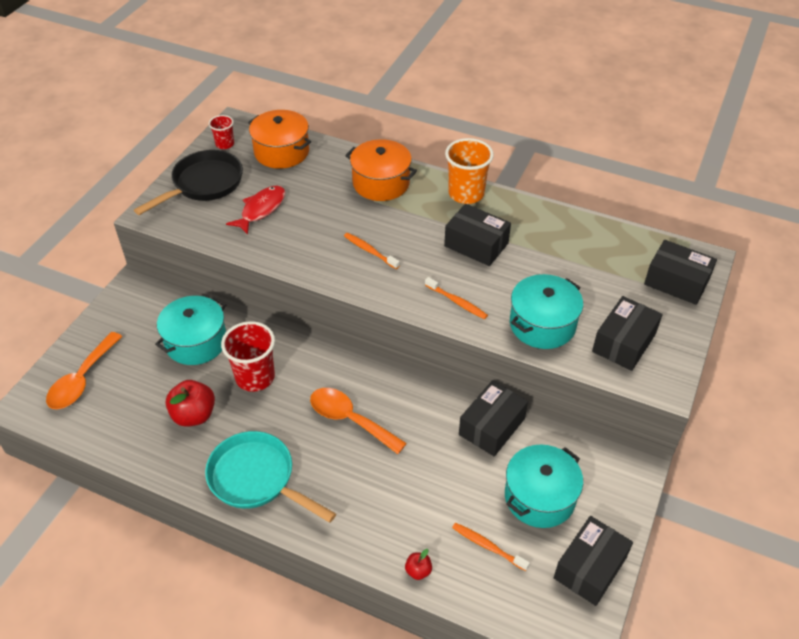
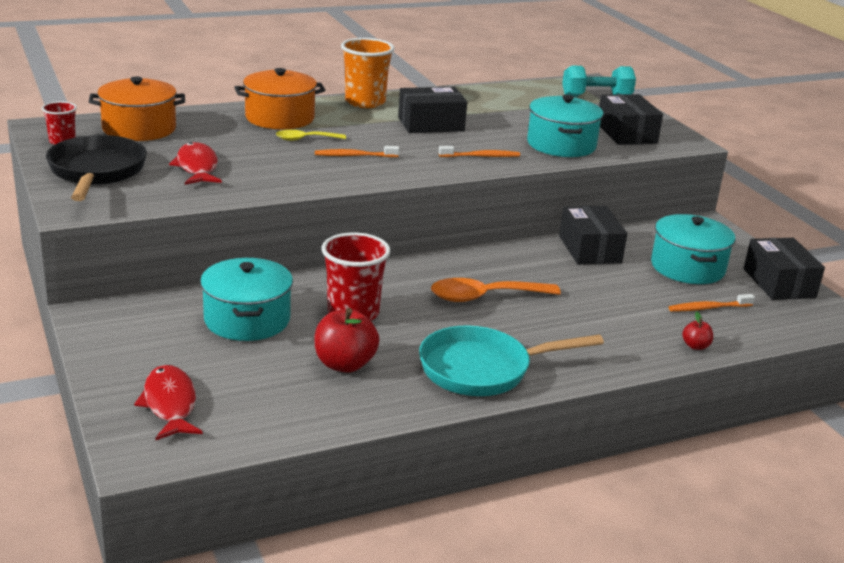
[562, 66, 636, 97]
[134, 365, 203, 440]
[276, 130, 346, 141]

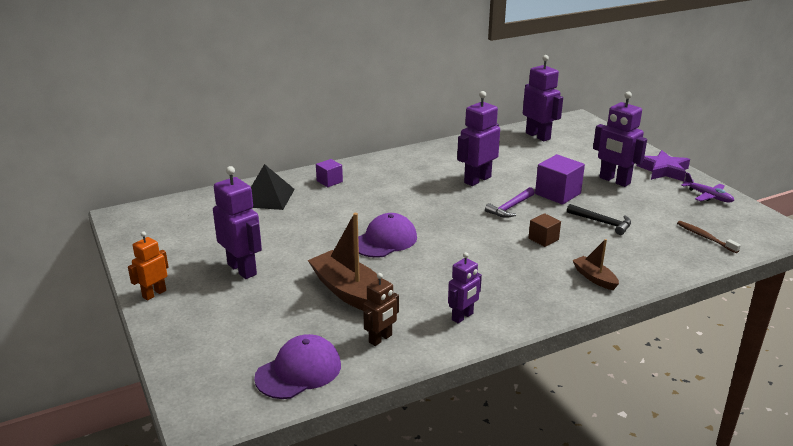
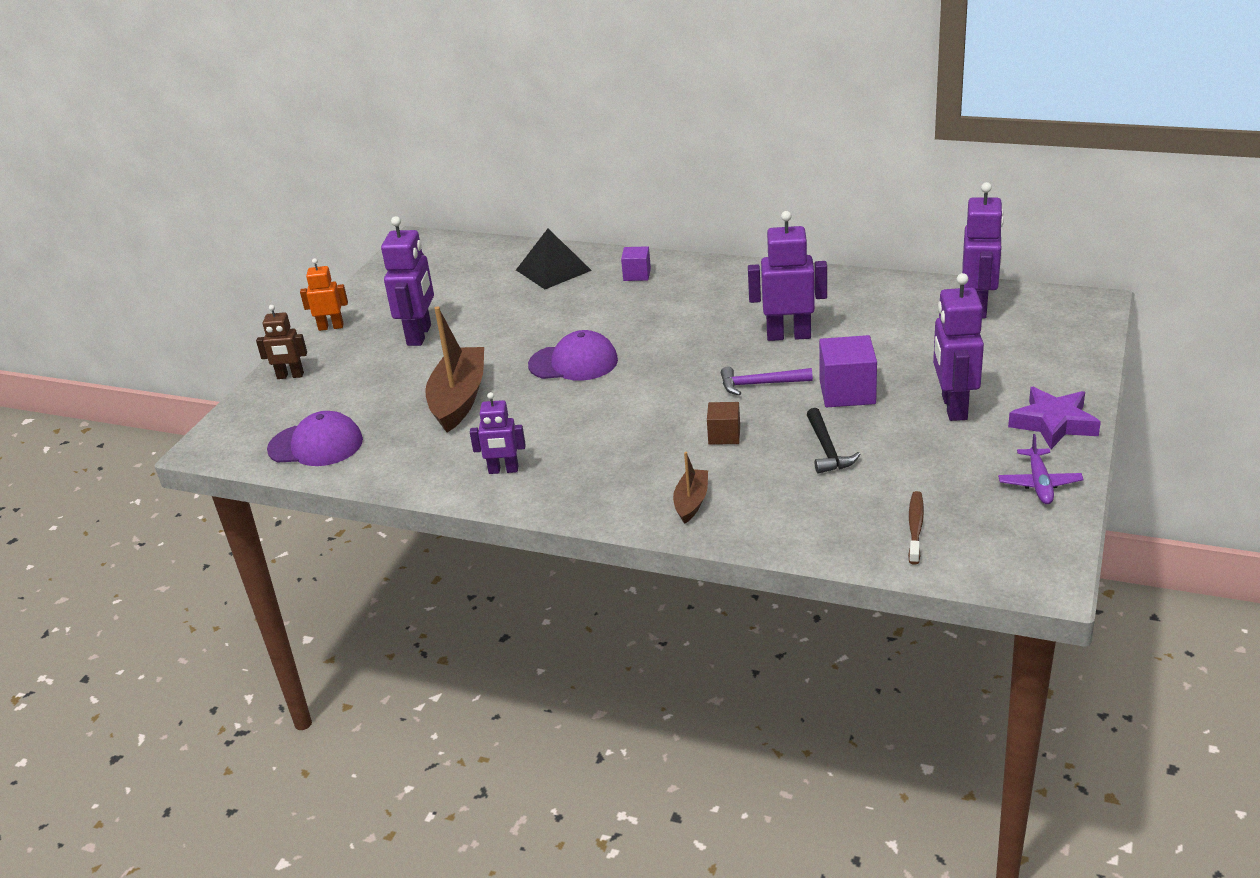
[256, 305, 307, 379]

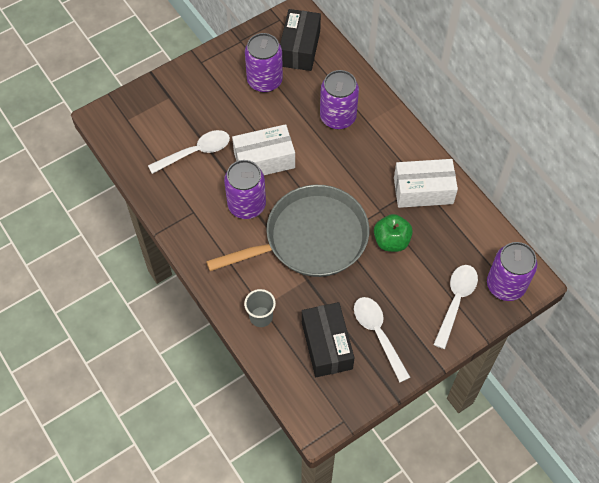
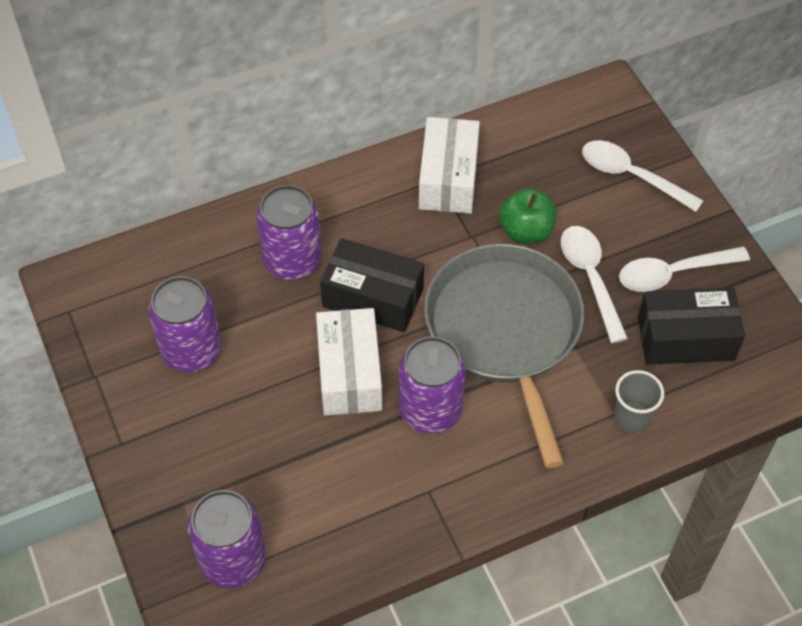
[320, 238, 424, 332]
[561, 226, 628, 343]
[188, 490, 266, 588]

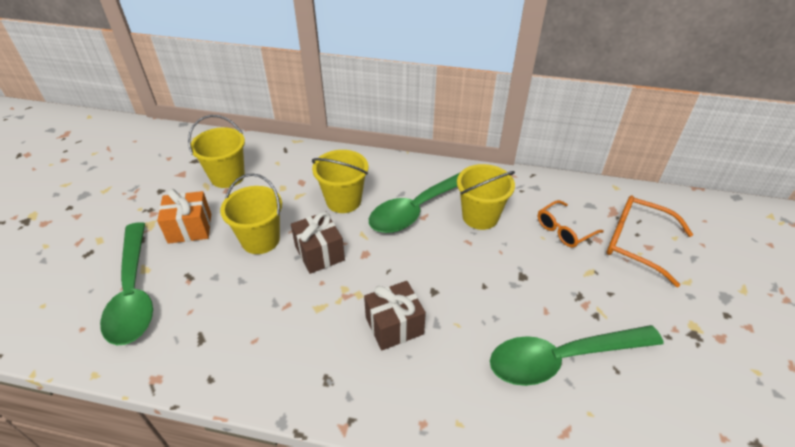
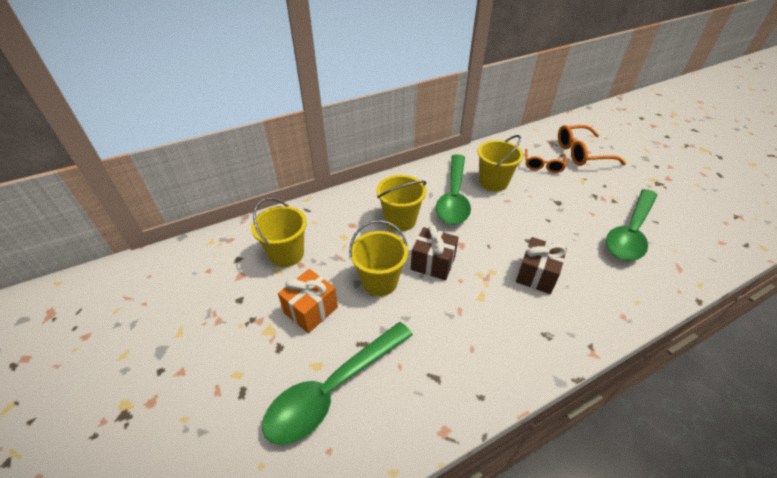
[262, 322, 413, 445]

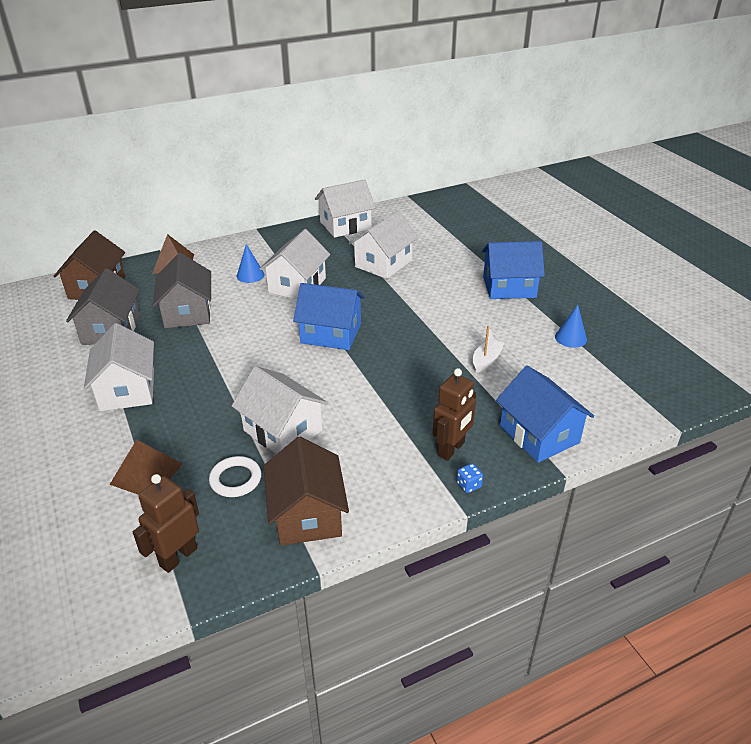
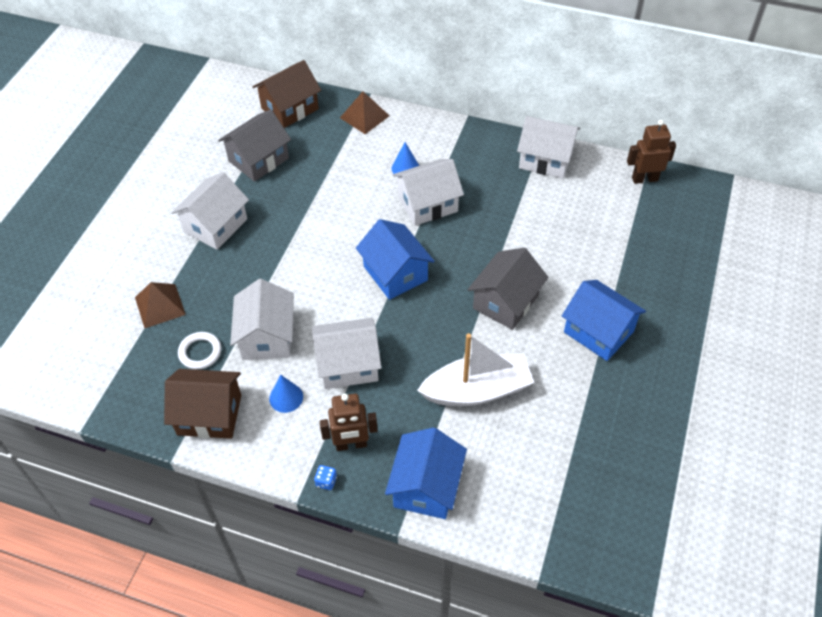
[312, 318, 382, 389]
[468, 248, 548, 330]
[269, 375, 303, 413]
[417, 333, 534, 406]
[164, 369, 241, 439]
[627, 120, 676, 184]

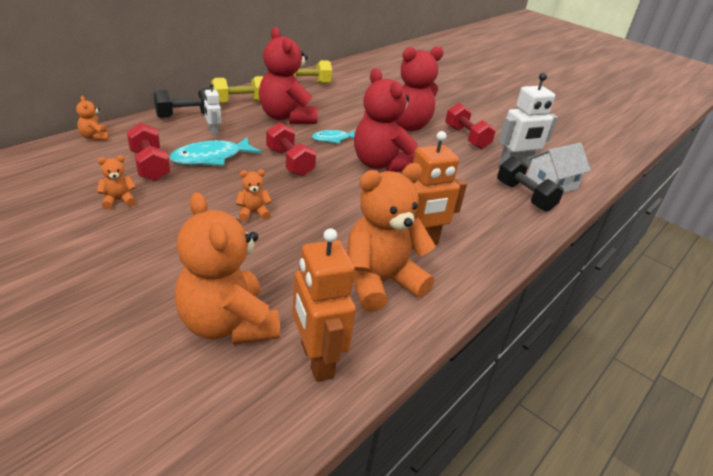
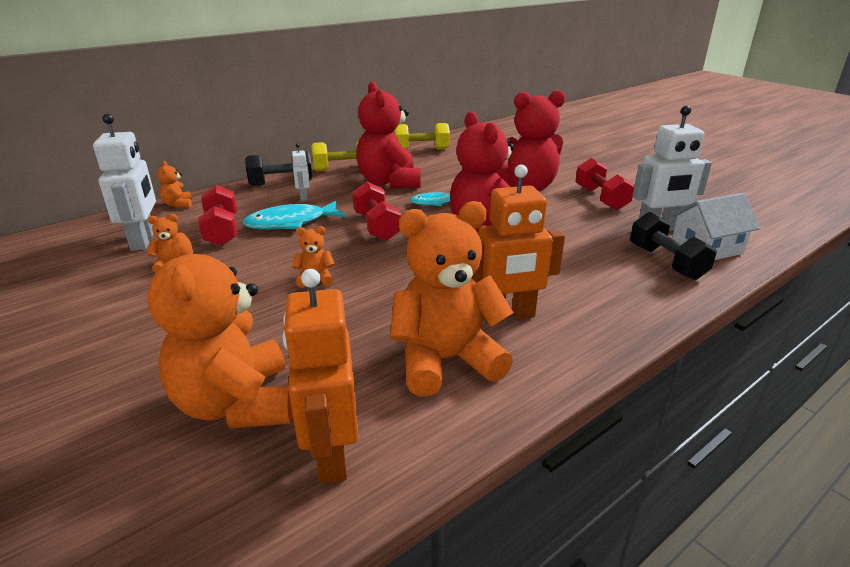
[93, 113, 156, 251]

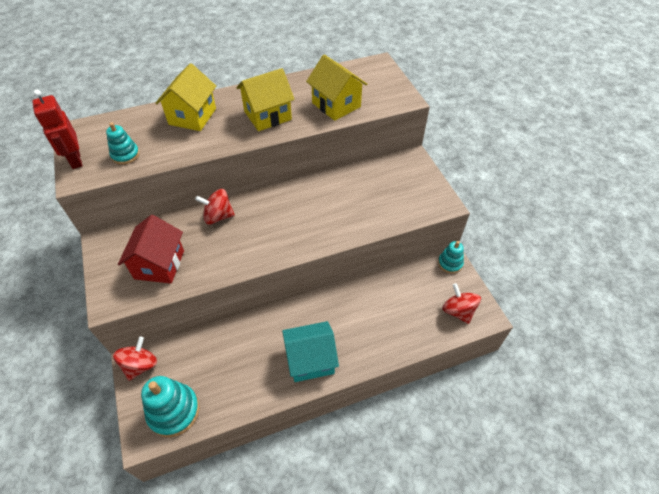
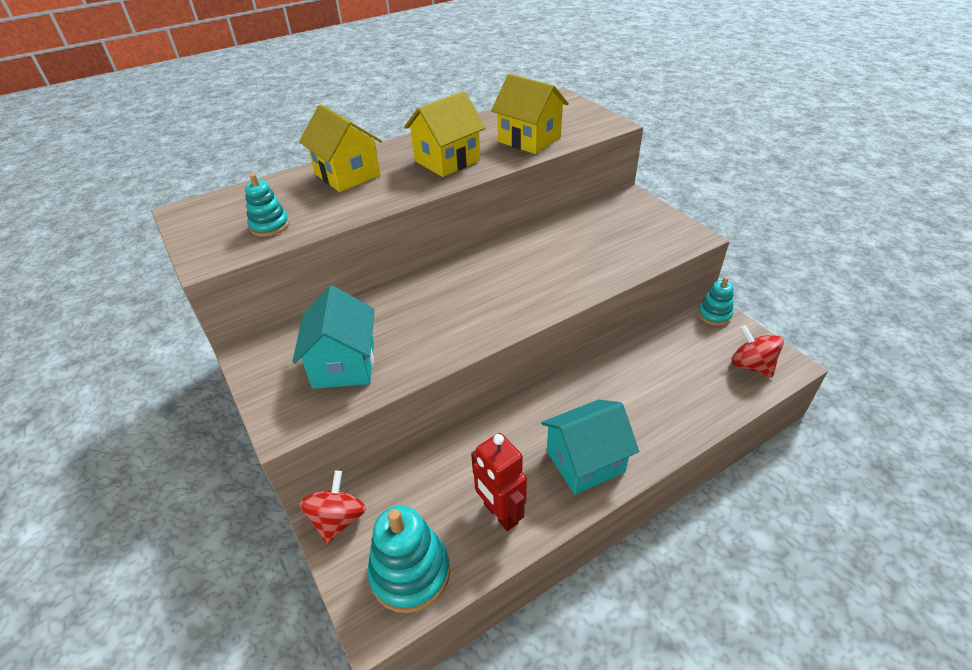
[299, 104, 382, 192]
[471, 433, 527, 531]
[195, 189, 235, 224] (first image)
[292, 286, 375, 389]

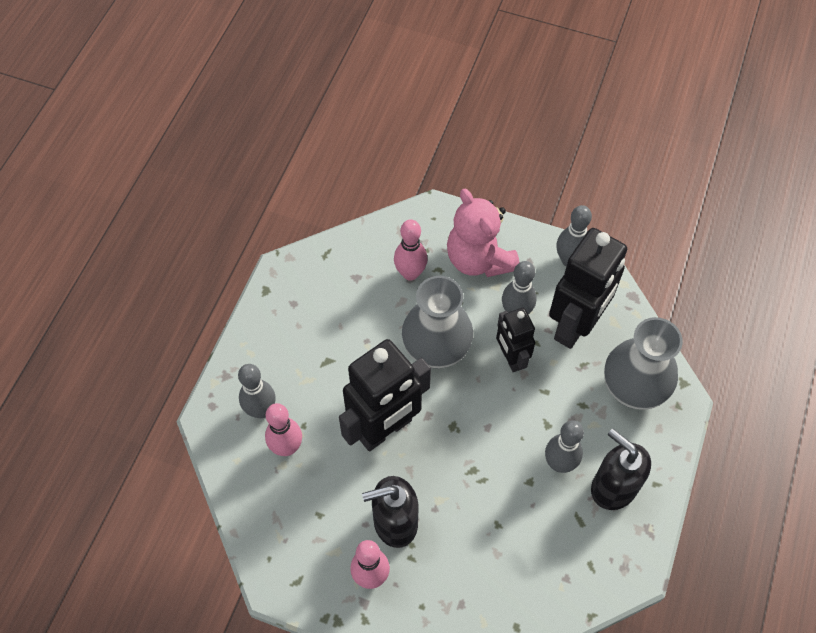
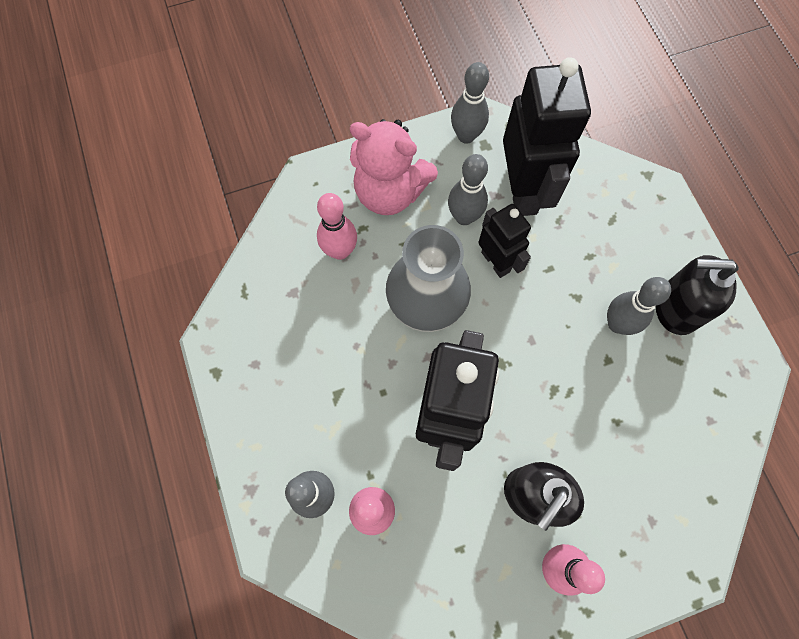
[478, 204, 531, 278]
[604, 317, 683, 410] (first image)

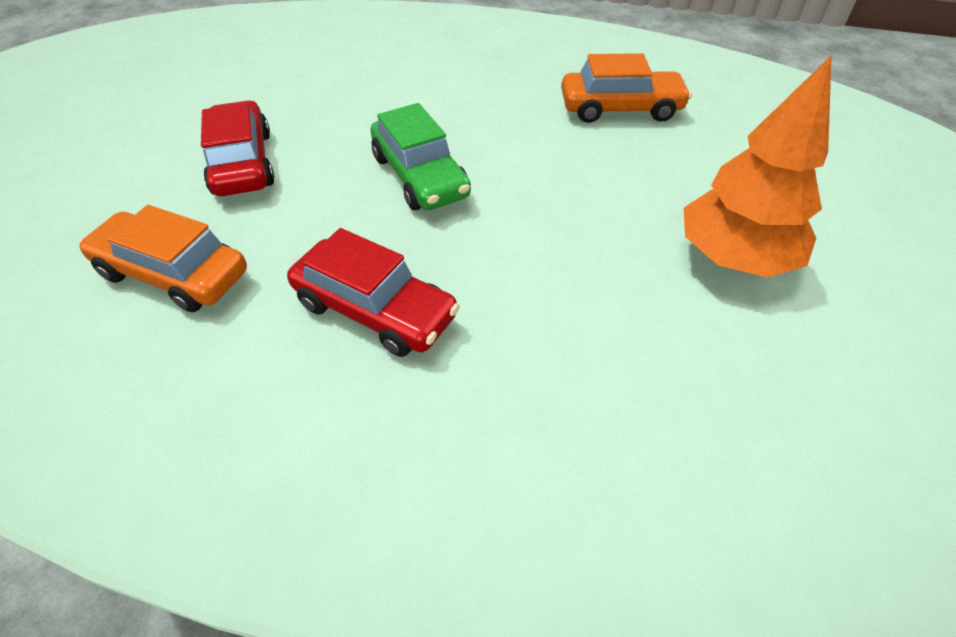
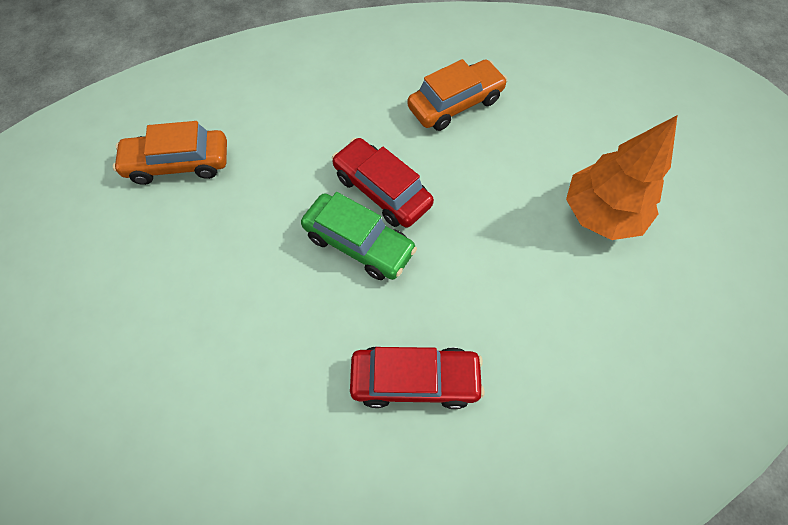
[332, 138, 434, 228]
[113, 121, 227, 185]

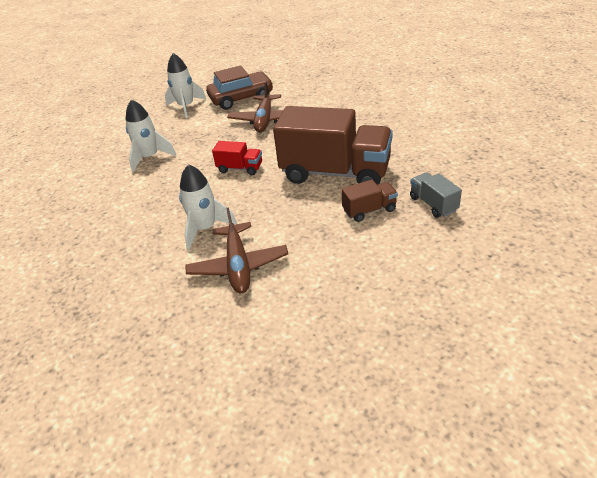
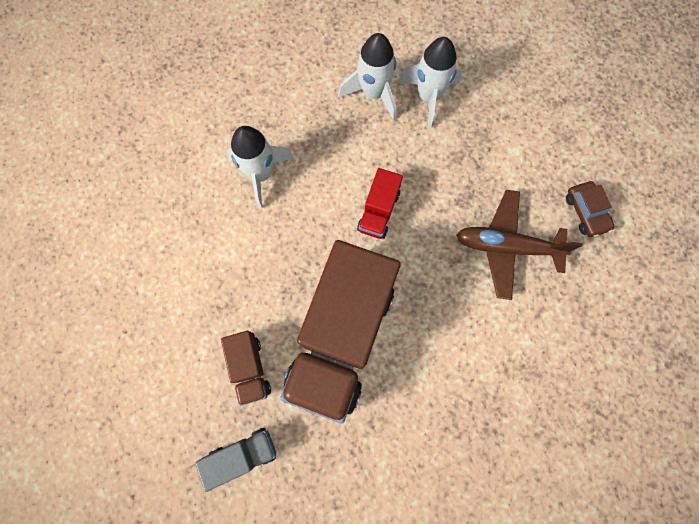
[339, 33, 396, 120]
[566, 181, 615, 237]
[185, 207, 288, 293] (first image)

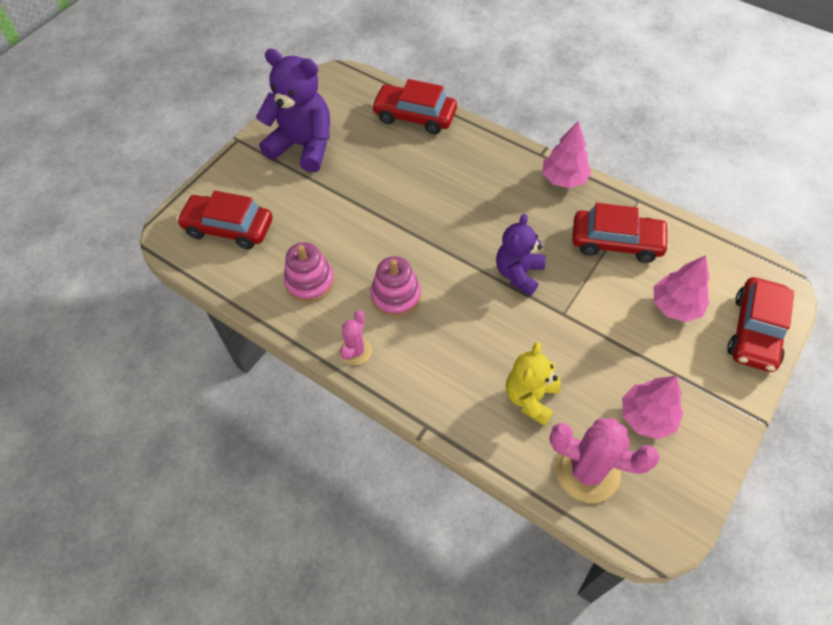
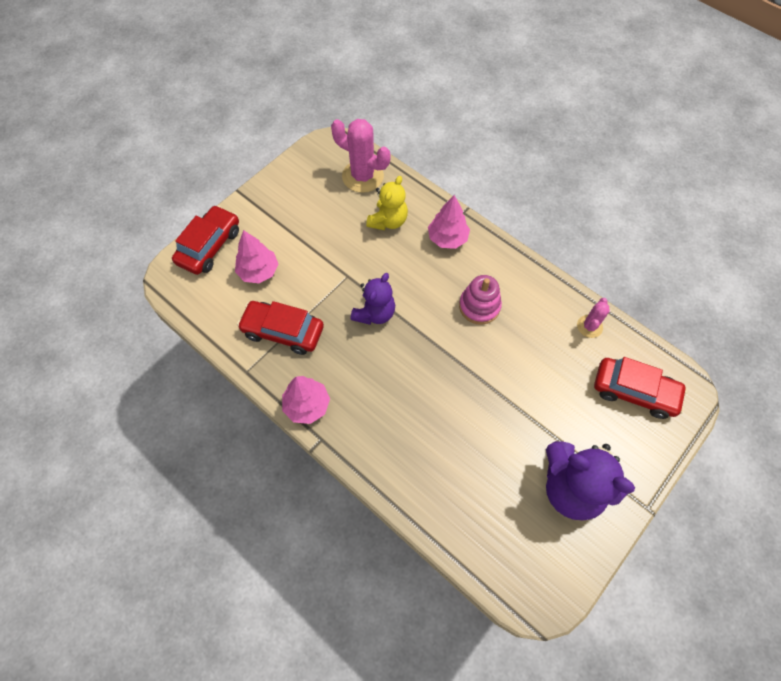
[371, 79, 457, 134] (first image)
[284, 242, 334, 303] (first image)
[577, 298, 610, 338]
[428, 195, 470, 249]

